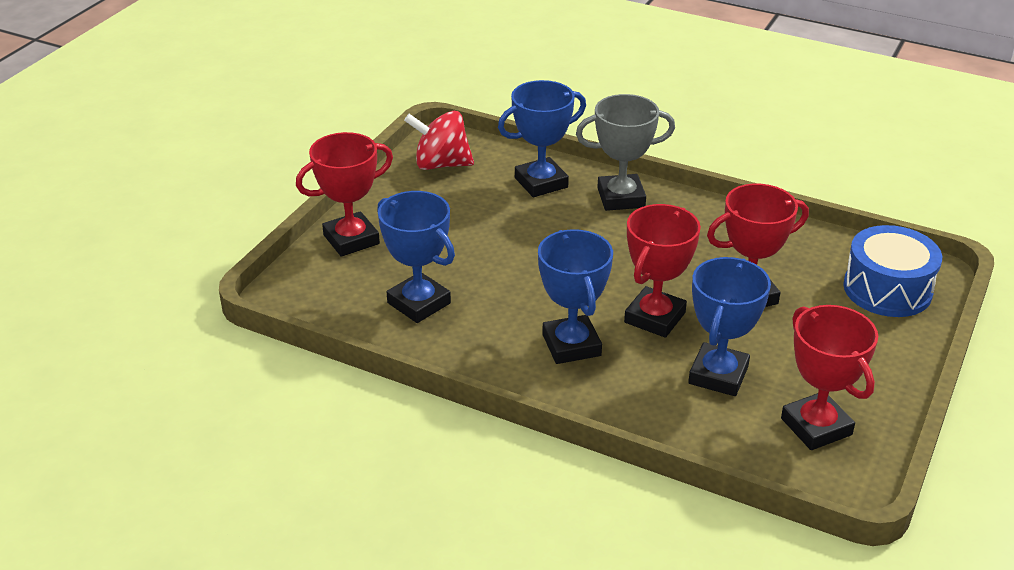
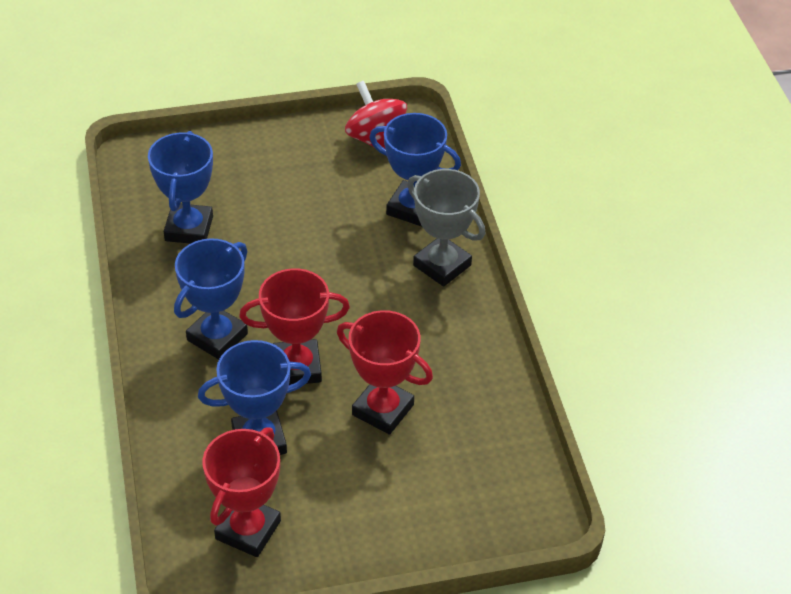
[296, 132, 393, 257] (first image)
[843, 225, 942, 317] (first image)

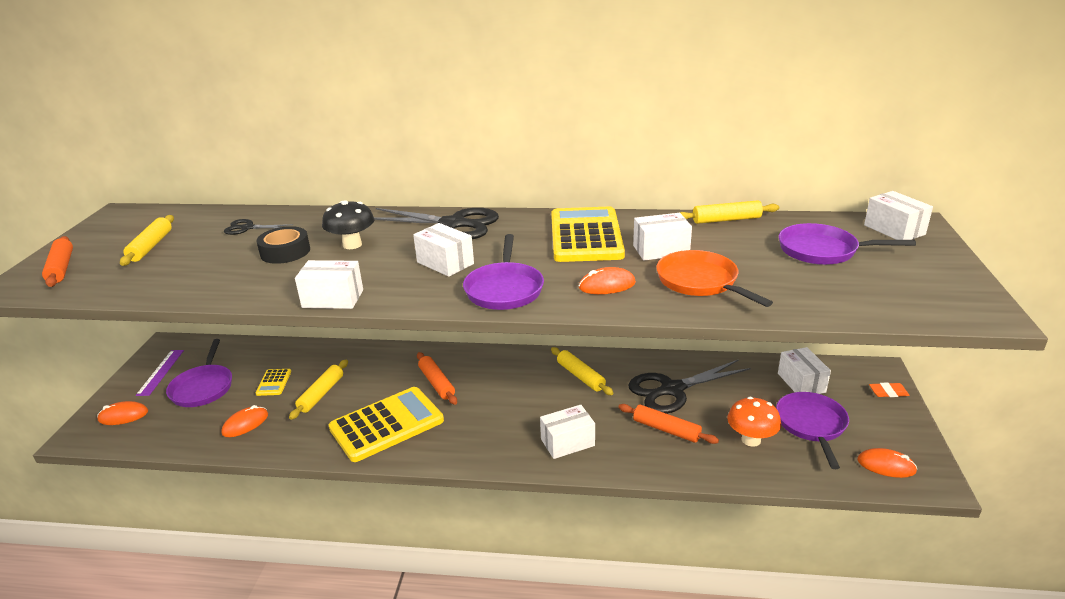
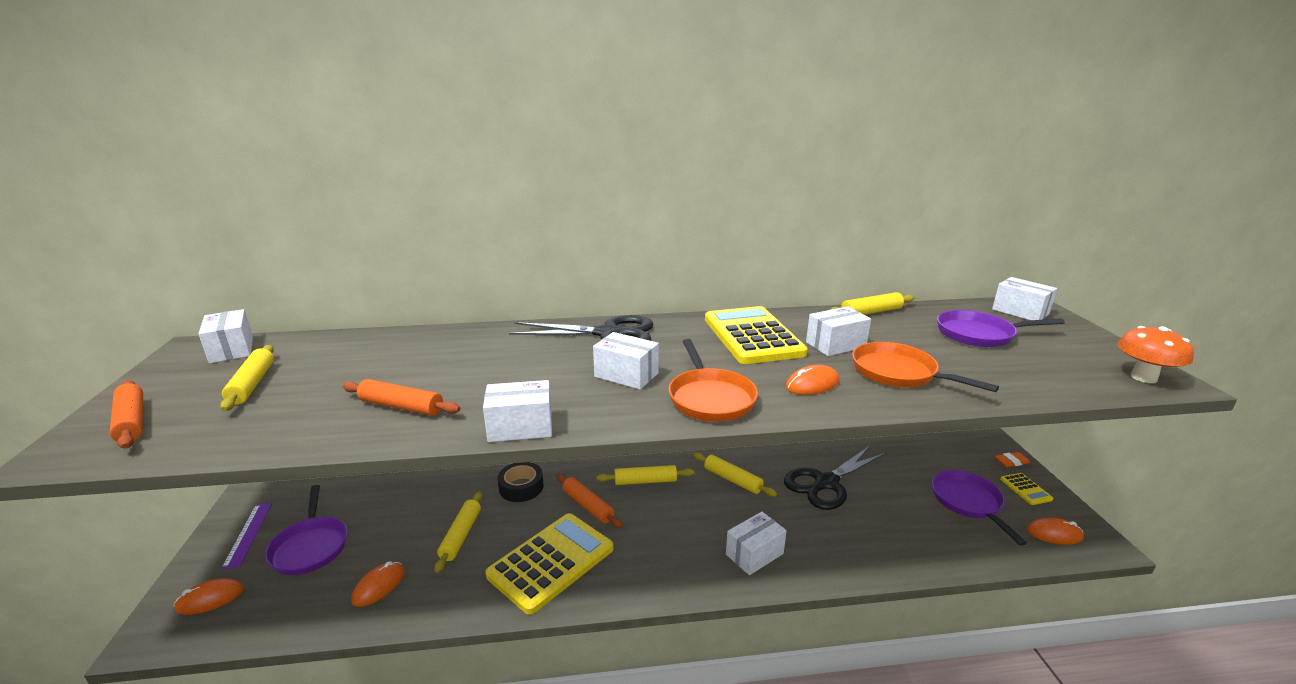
[322, 200, 374, 249] (first image)
[224, 219, 293, 235] (first image)
[498, 462, 544, 502]
[668, 339, 758, 422]
[198, 309, 253, 363]
[1000, 473, 1053, 505]
[1117, 326, 1194, 383]
[342, 379, 460, 416]
[597, 465, 694, 485]

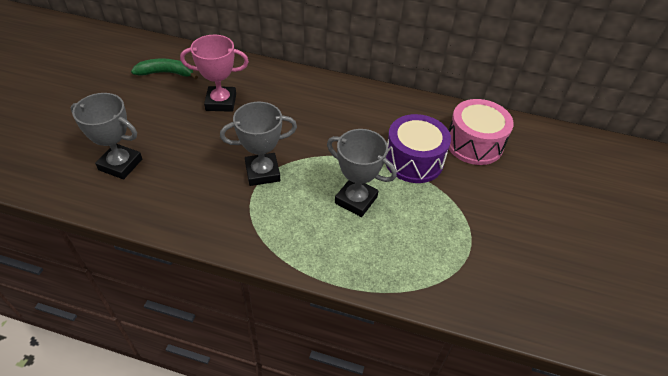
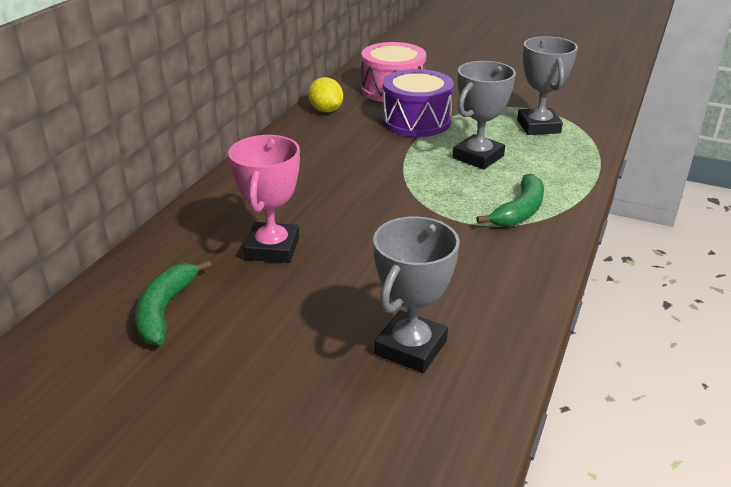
[517, 36, 578, 135]
[308, 77, 343, 112]
[476, 174, 544, 227]

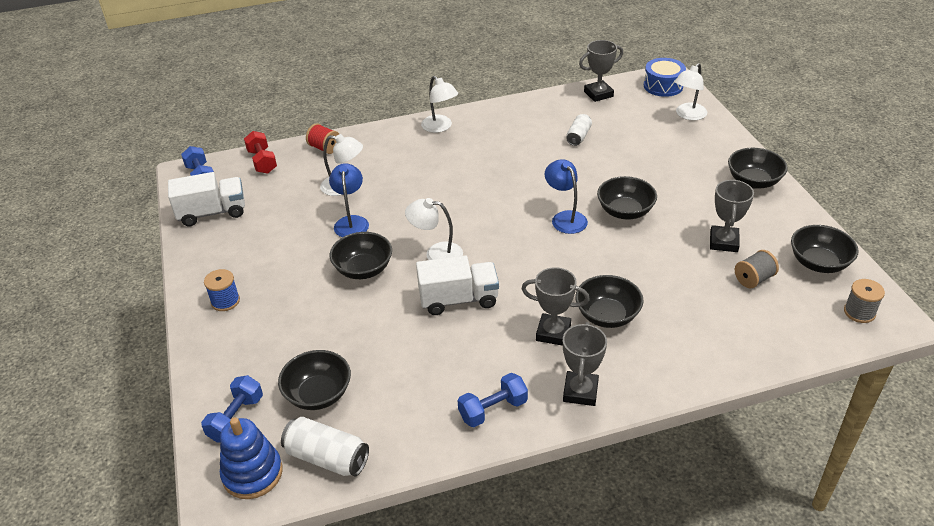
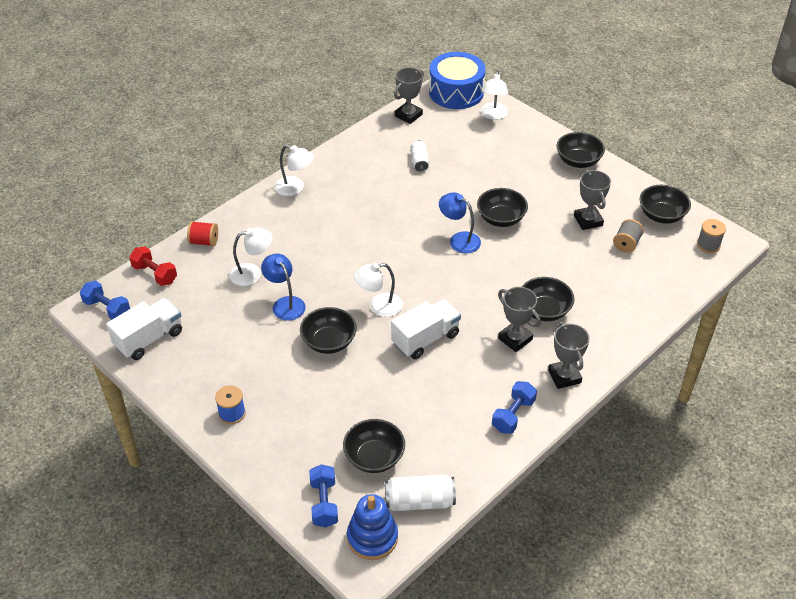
[429, 52, 486, 109]
[498, 287, 541, 352]

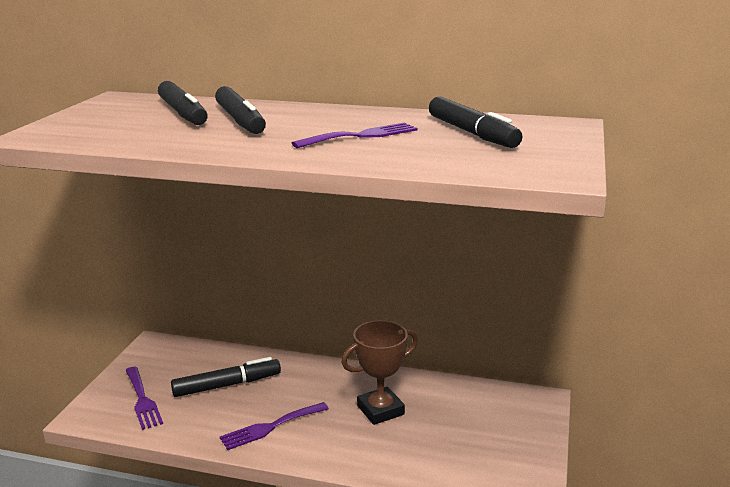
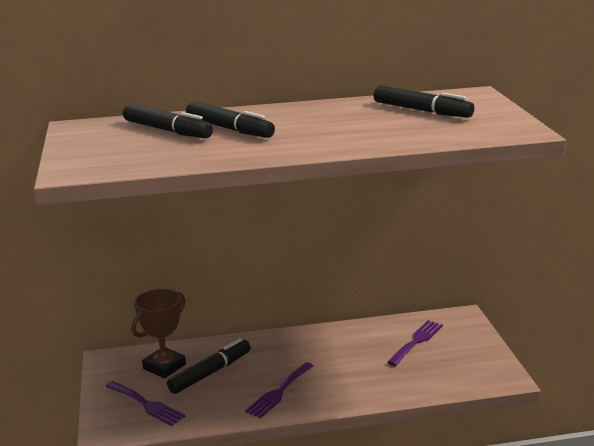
[387, 320, 443, 366]
[131, 289, 186, 379]

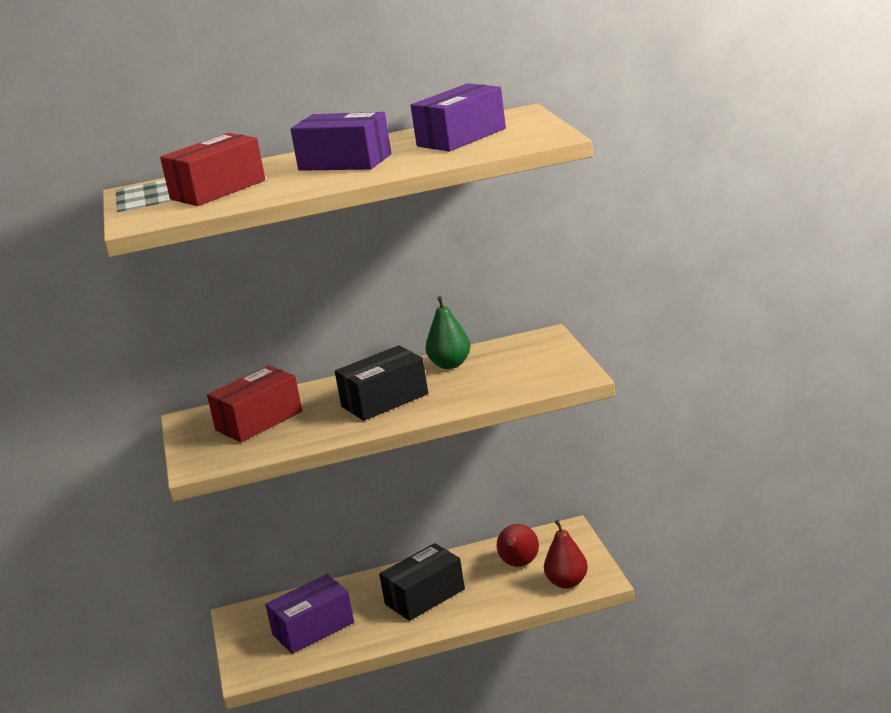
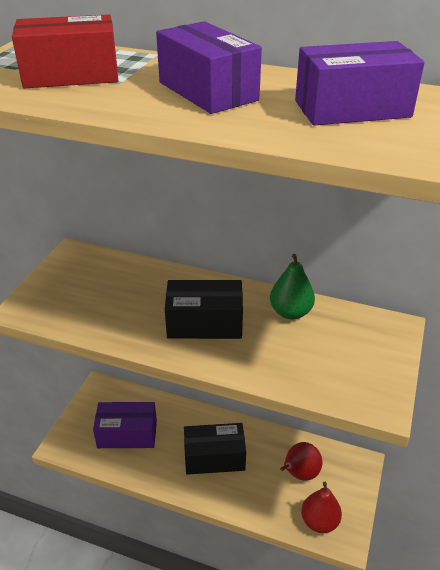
[207, 365, 302, 442] (first image)

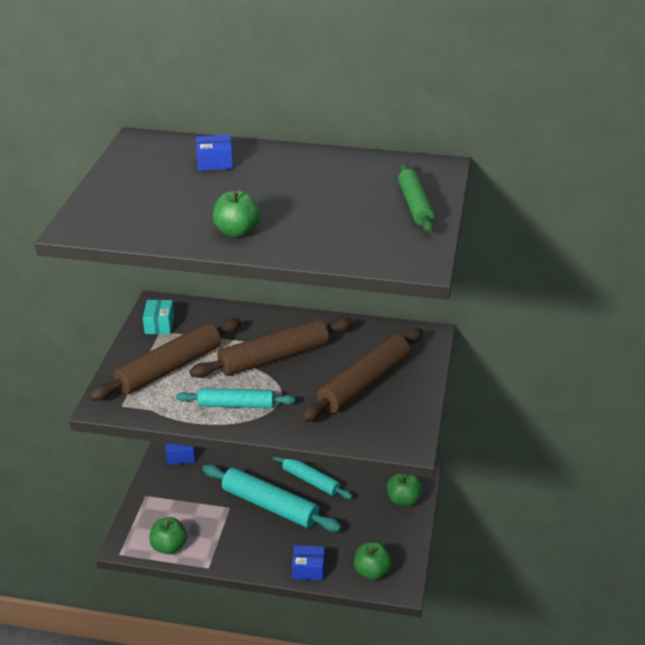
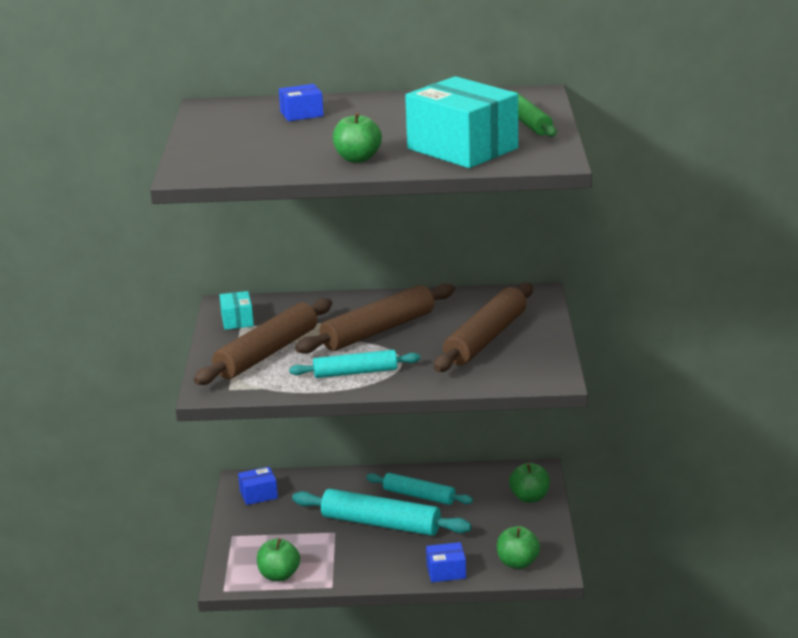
[405, 76, 518, 168]

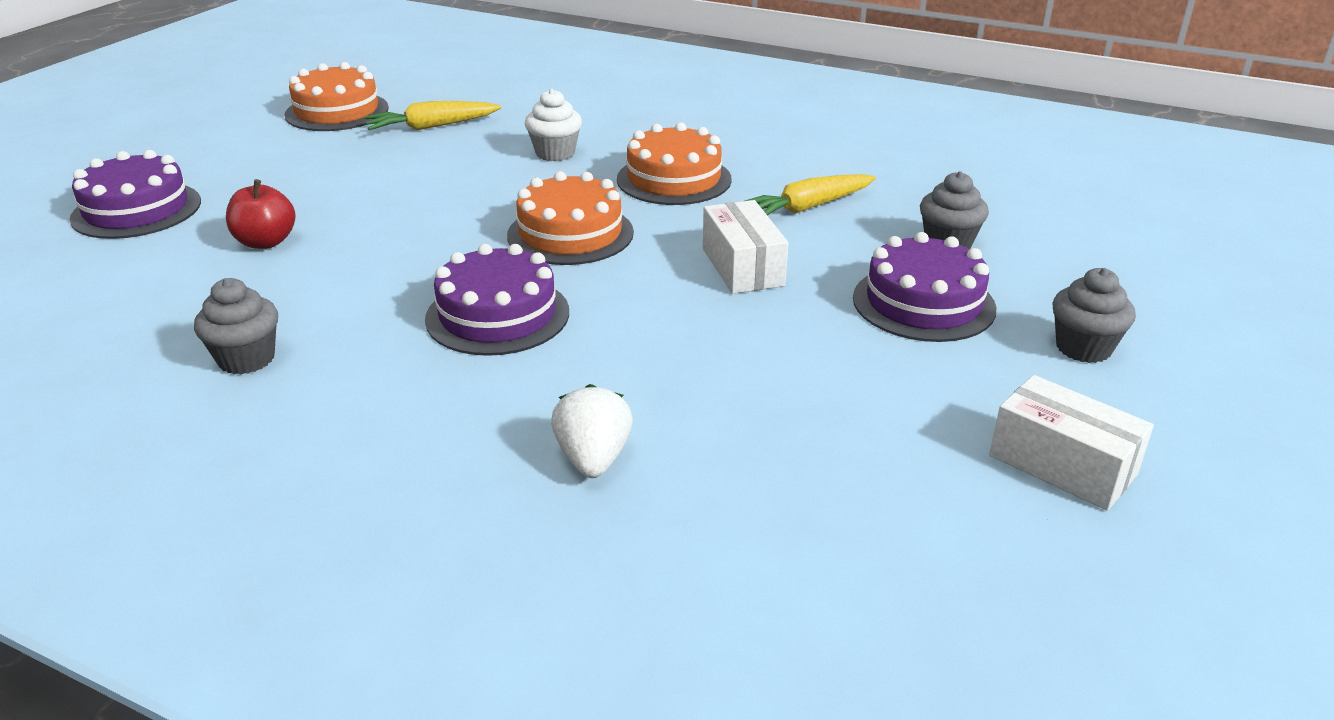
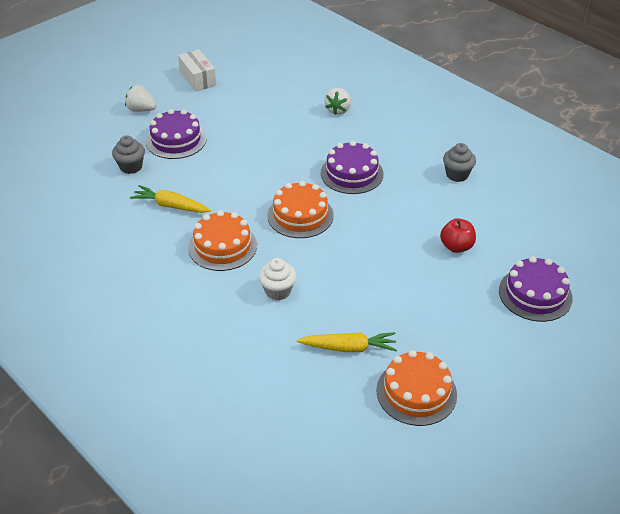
[130, 185, 211, 213]
[703, 200, 788, 294] (first image)
[125, 85, 156, 112]

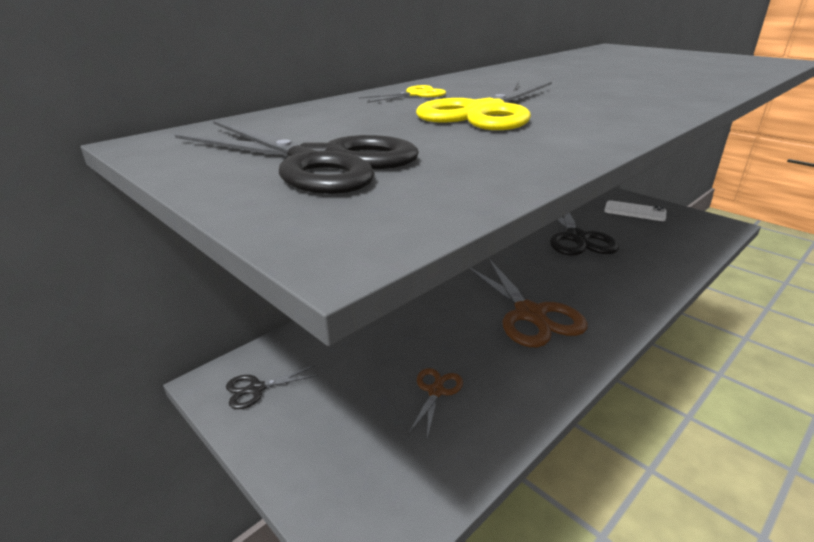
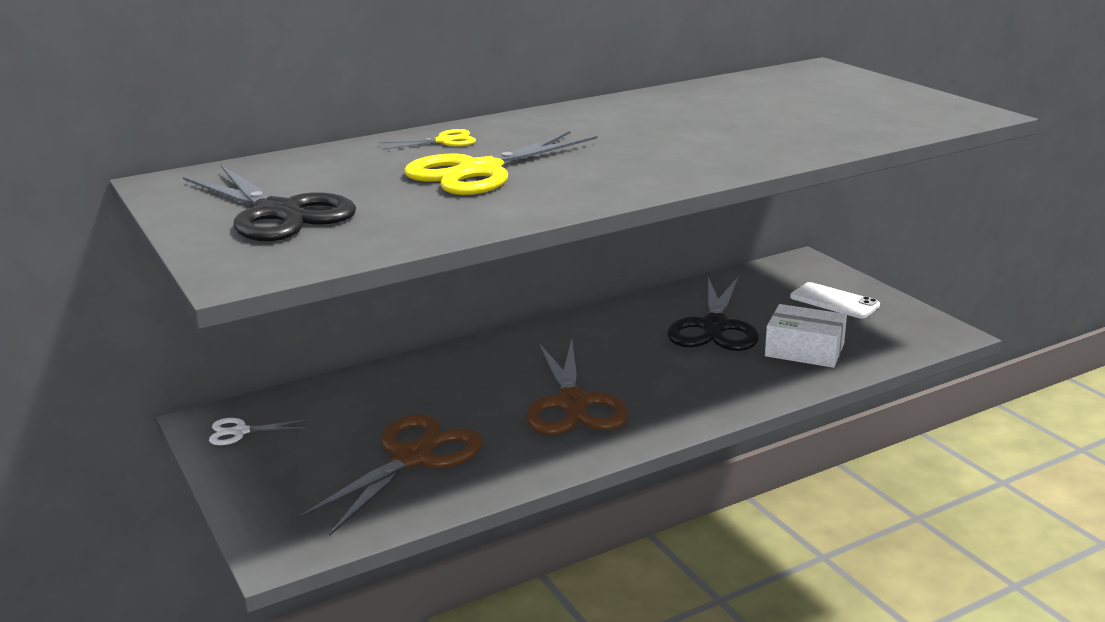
[209, 418, 306, 445]
[296, 414, 483, 536]
[765, 304, 847, 368]

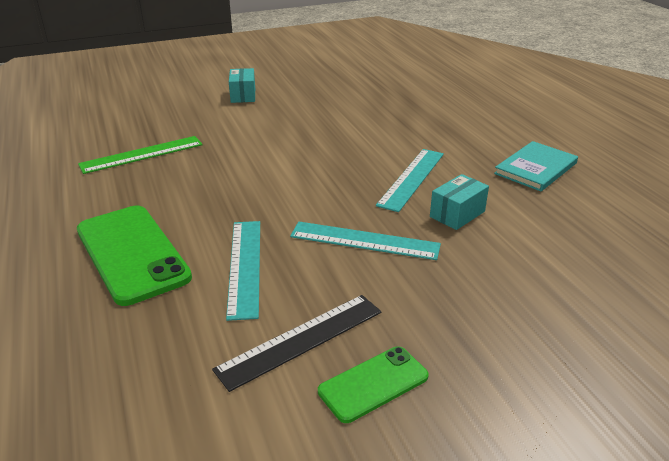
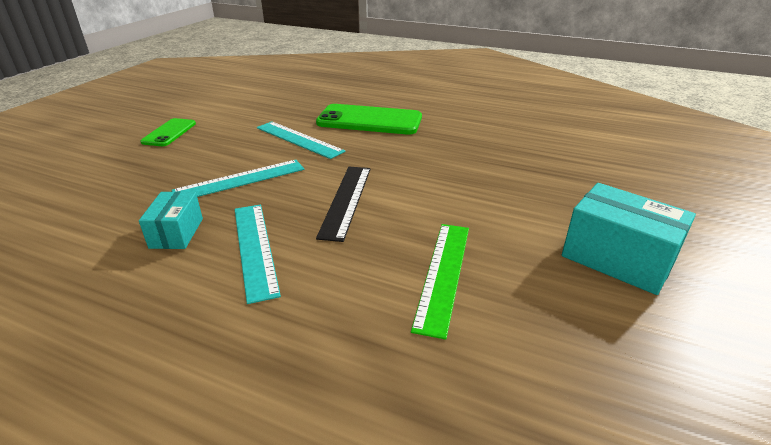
[562, 183, 696, 295]
[411, 224, 469, 340]
[494, 141, 578, 191] (first image)
[316, 167, 371, 242]

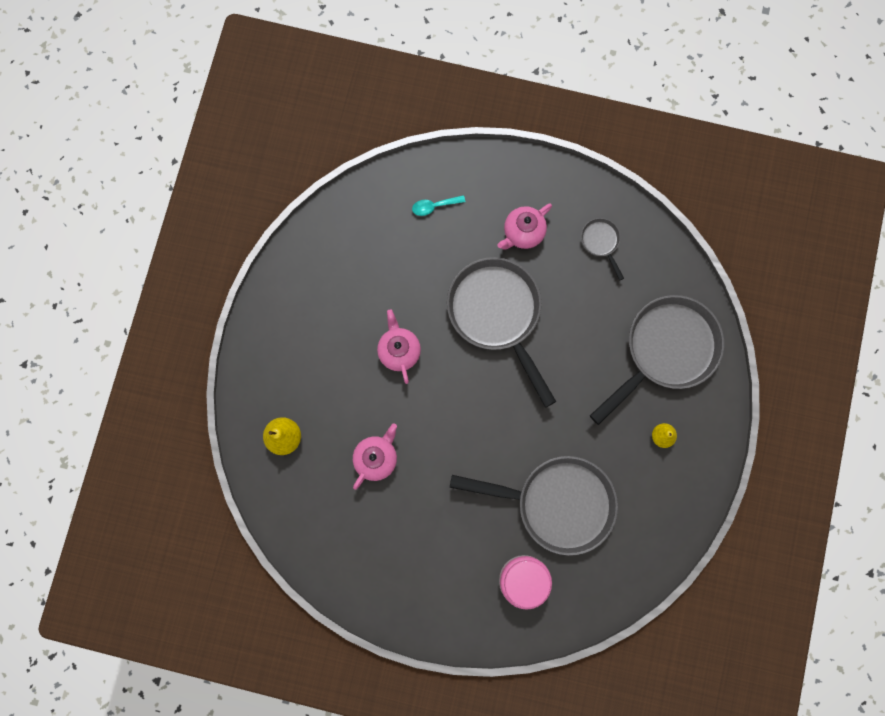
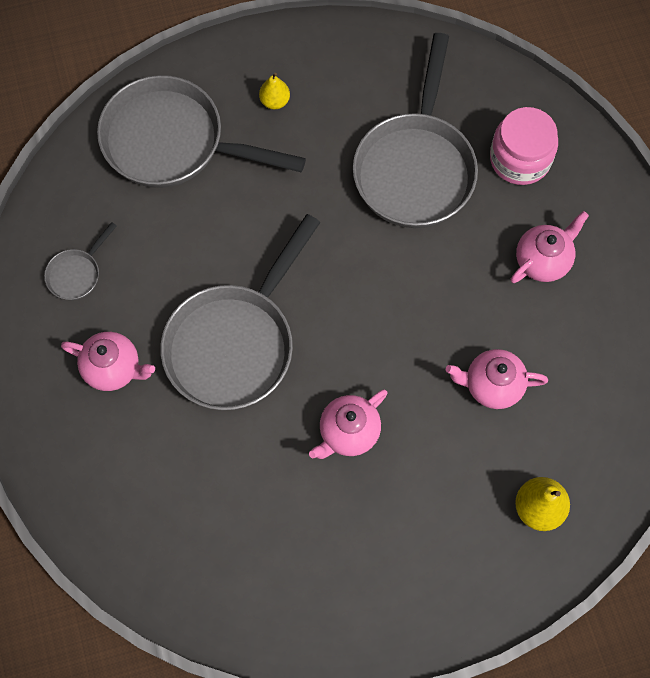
[412, 195, 465, 216] (first image)
[353, 33, 478, 228]
[511, 211, 589, 283]

